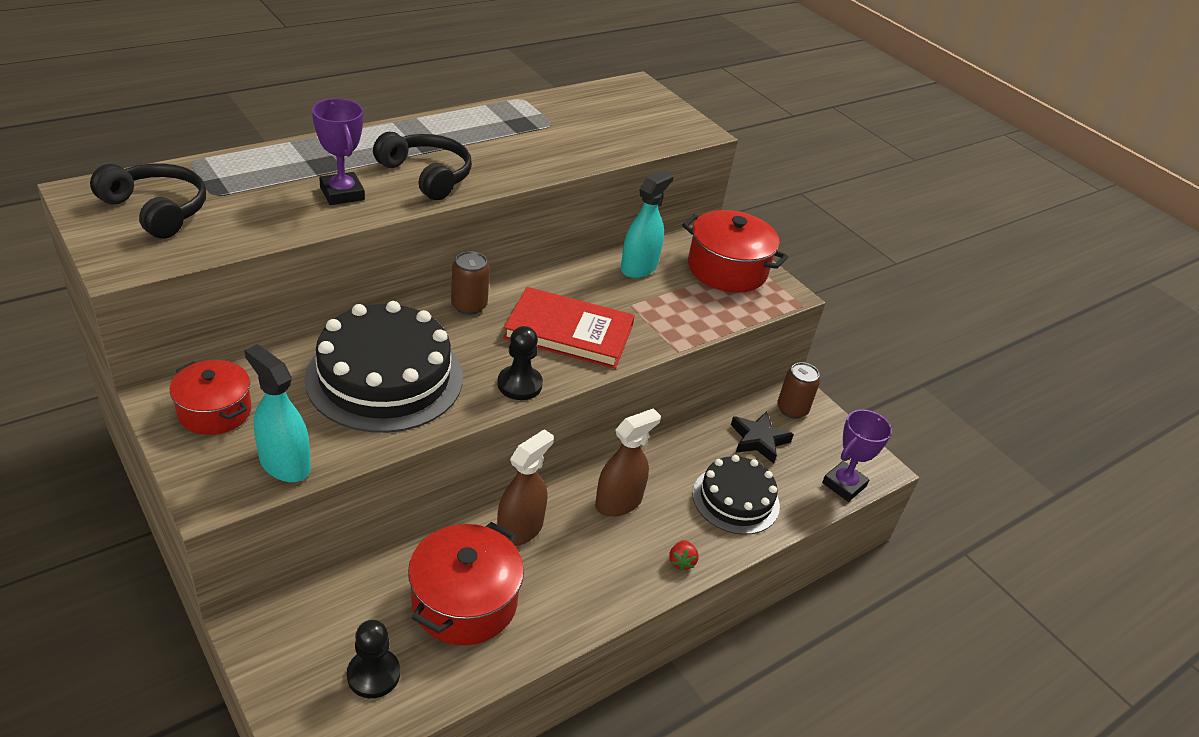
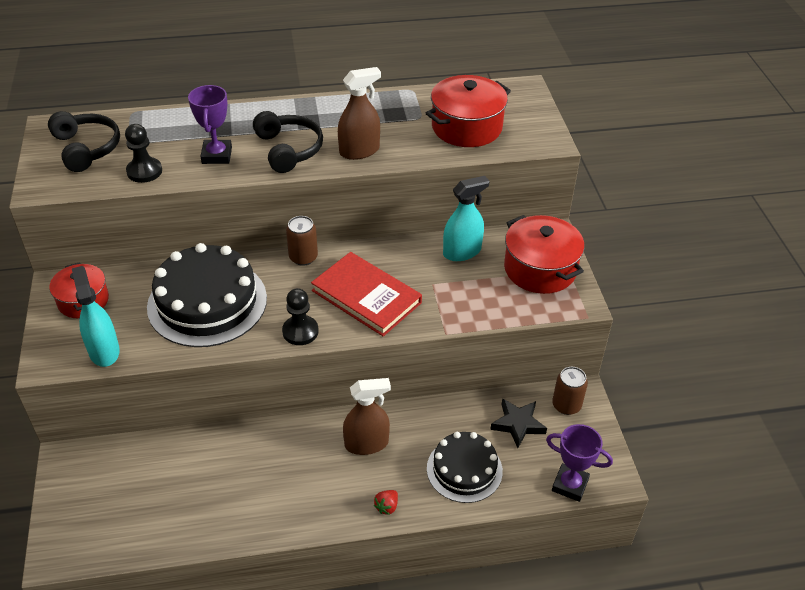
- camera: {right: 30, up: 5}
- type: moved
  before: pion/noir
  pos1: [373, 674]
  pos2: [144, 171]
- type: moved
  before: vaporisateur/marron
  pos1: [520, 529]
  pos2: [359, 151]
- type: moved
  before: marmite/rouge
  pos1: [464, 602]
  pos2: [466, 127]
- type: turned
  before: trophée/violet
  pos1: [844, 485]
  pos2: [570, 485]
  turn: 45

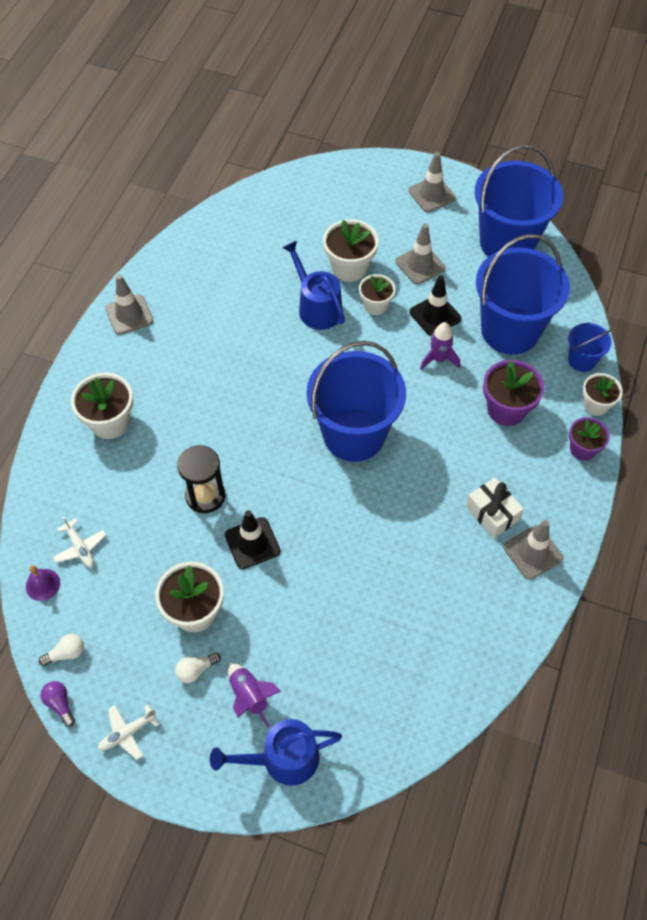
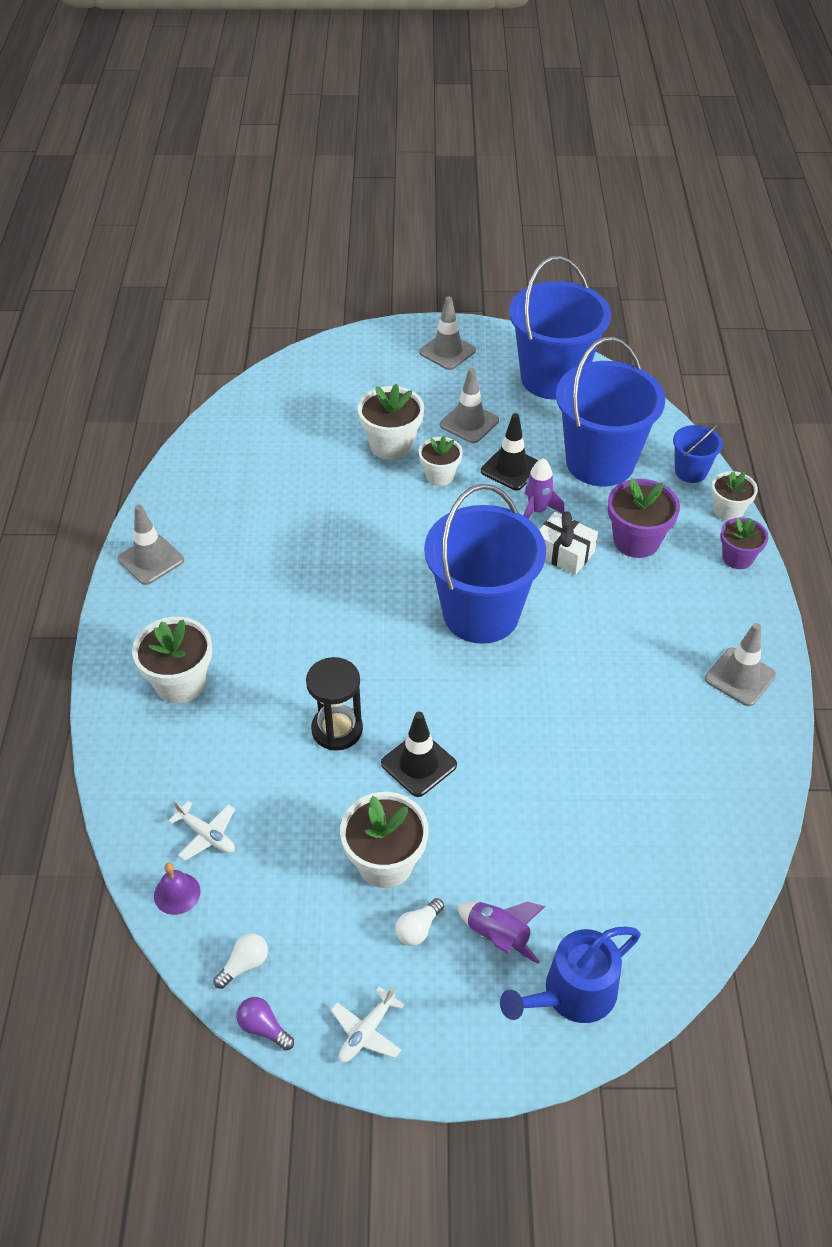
- camera: {right: -20, up: -10}
- type: moved
  before: cadeau/blanc
  pos1: [492, 513]
  pos2: [563, 553]
- type: removed
  before: arrosoir/bleu
  pos1: [317, 307]

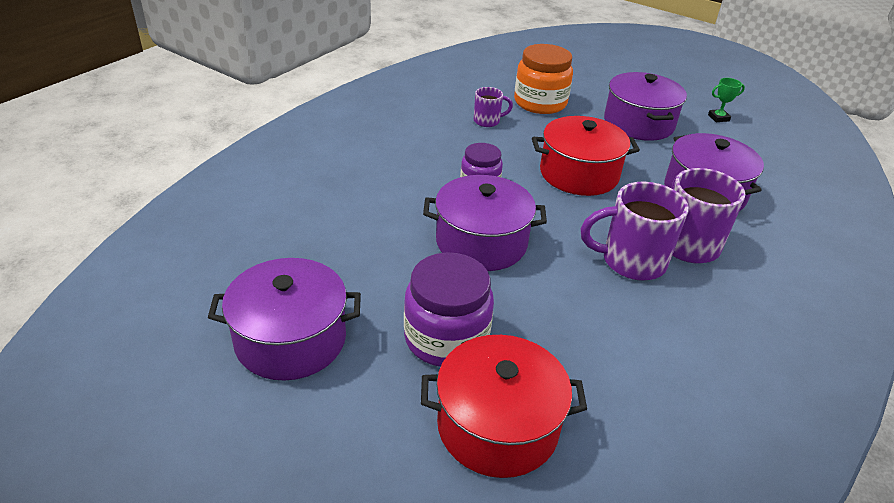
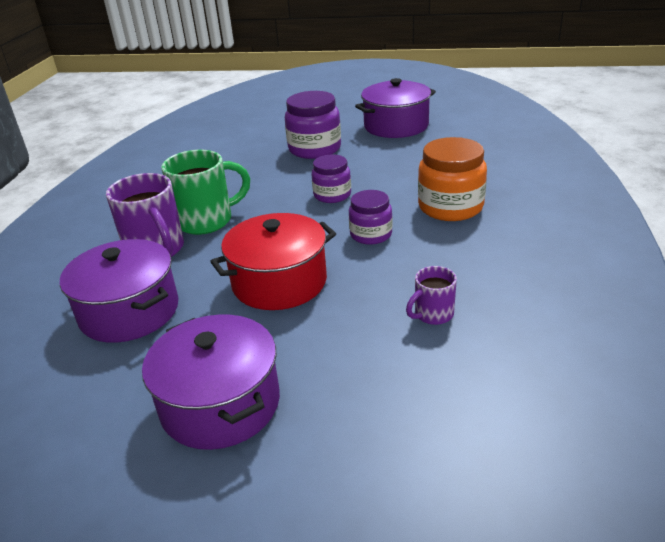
- camera: {right: 160, up: -5}
- type: recoloured
  before: tasse/violet
  after: tasse/vert
  pos1: [631, 261]
  pos2: [207, 221]
- type: replaced
  before: marmite/violet
  after: bocal/violet
  pos1: [481, 242]
  pos2: [332, 195]
- type: moved
  before: bocal/orange
  pos1: [540, 103]
  pos2: [450, 207]
- type: removed
  before: marmite/rouge
  pos1: [497, 426]
- type: removed
  before: trophée/vert
  pos1: [718, 118]

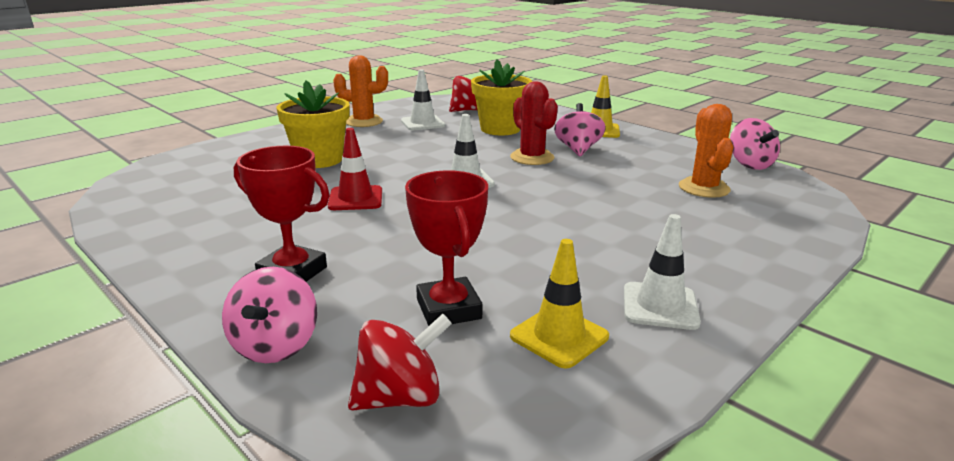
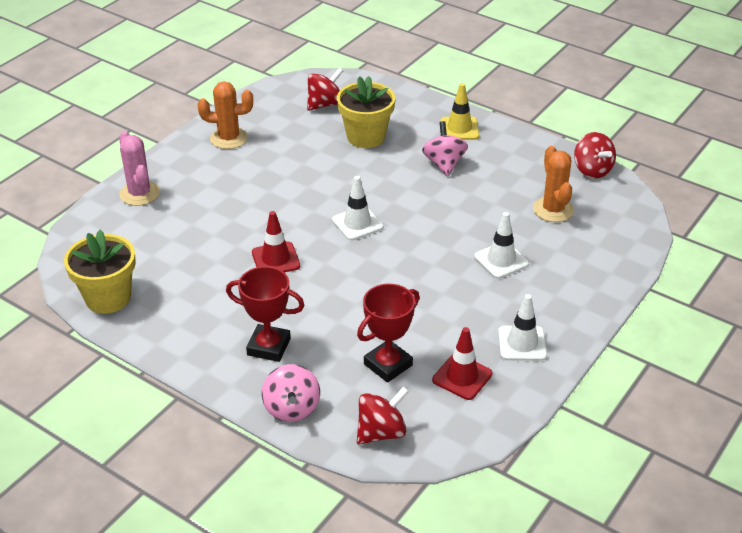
- camera: {right: -10, up: 15}
- type: moved
  before: pot de fleurs/jaune
  pos1: [319, 160]
  pos2: [108, 298]
- type: added
  after: cactus/rose
  pos2: [139, 193]
- type: turned
  before: trophée/rouge
  pos1: [448, 309]
  pos2: [388, 365]
  turn: 75
- type: recoloured
  before: cône de chantier/jaune
  after: cône de chantier/rouge
  pos1: [559, 336]
  pos2: [462, 377]
- type: moved
  before: cône de chantier/blanc
  pos1: [423, 123]
  pos2: [501, 260]
- type: recoloured
  before: toupie/rose
  after: toupie/rouge
  pos1: [749, 164]
  pos2: [592, 170]
- type: removed
  before: cactus/rouge
  pos1: [532, 157]

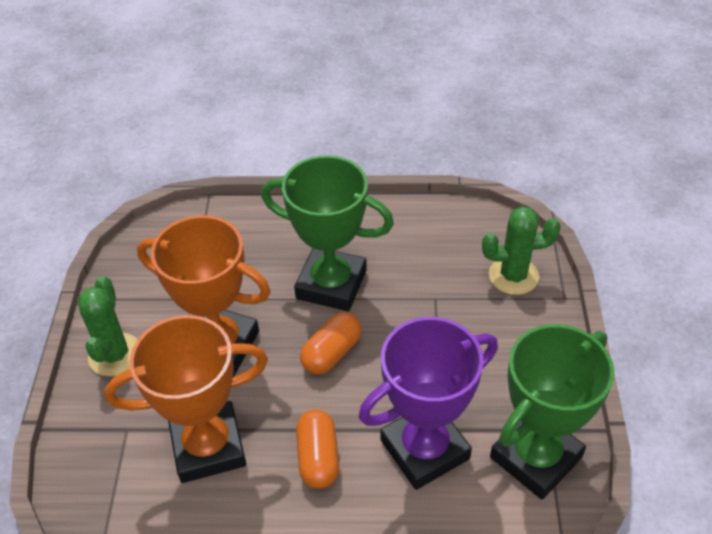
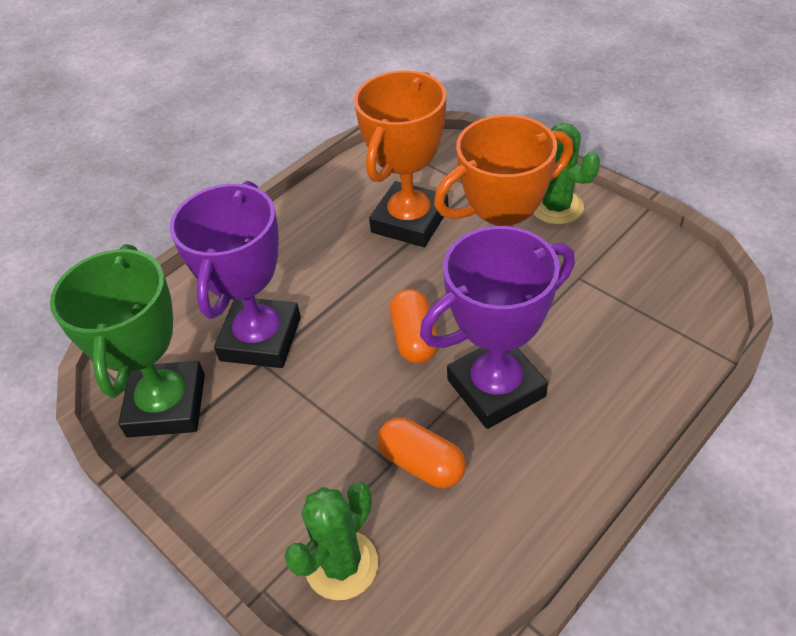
- camera: {right: 135, up: 0}
- type: moved
  before: gélule/orange
  pos1: [318, 457]
  pos2: [422, 464]
- type: recoloured
  before: trophée/vert
  after: trophée/violet
  pos1: [331, 284]
  pos2: [496, 388]

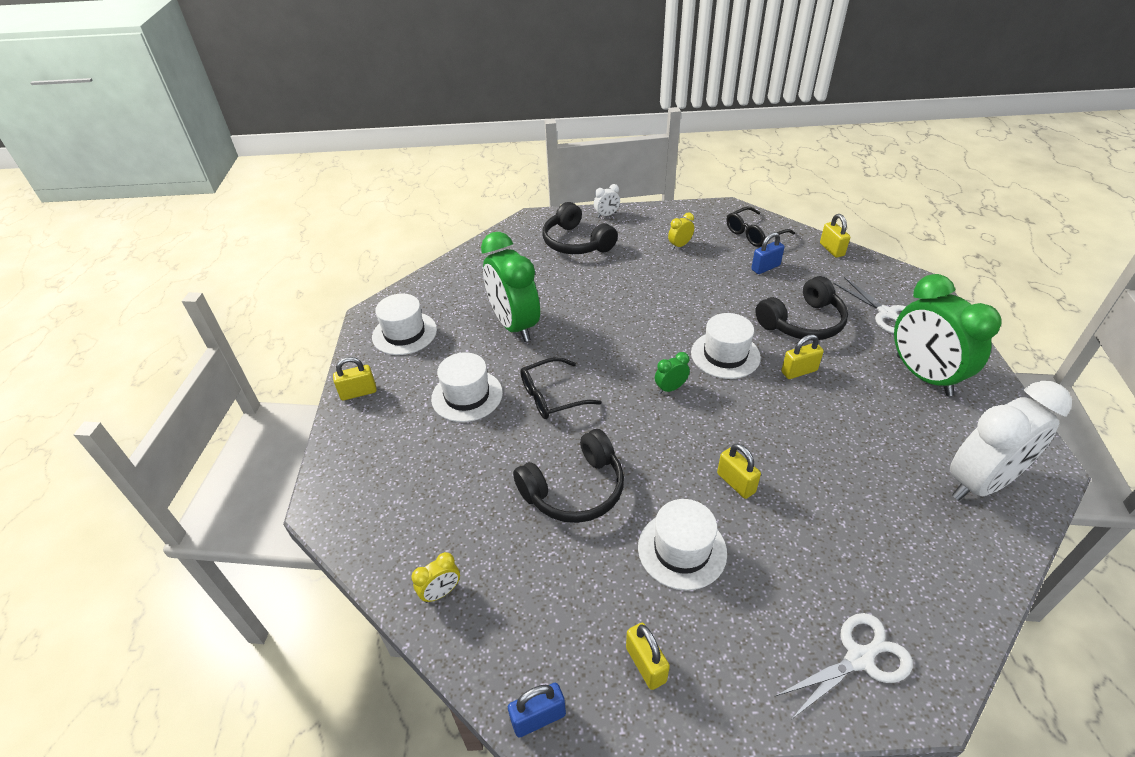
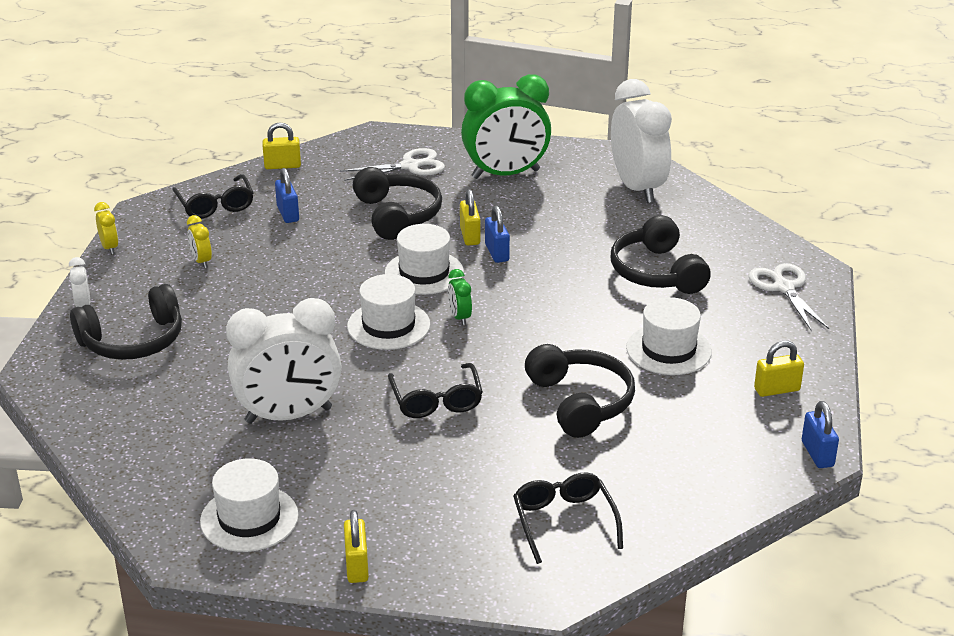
- camera: {right: -80, up: -10}
- type: moved
  before: réveil/jaune
  pos1: [441, 592]
  pos2: [109, 247]
- type: recoloured
  before: réveil/vert
  after: réveil/blanc
  pos1: [514, 325]
  pos2: [288, 415]
- type: moved
  before: chapeau/blanc
  pos1: [467, 395]
  pos2: [388, 325]
- type: added
  after: cadenas/bleu
  pos2: [497, 253]
- type: added
  after: lunettes/noir
  pos2: [564, 521]
- type: added
  after: casque audio/noir
  pos2: [656, 272]
- type: removed
  before: cadenas/jaune
  pos1: [736, 483]

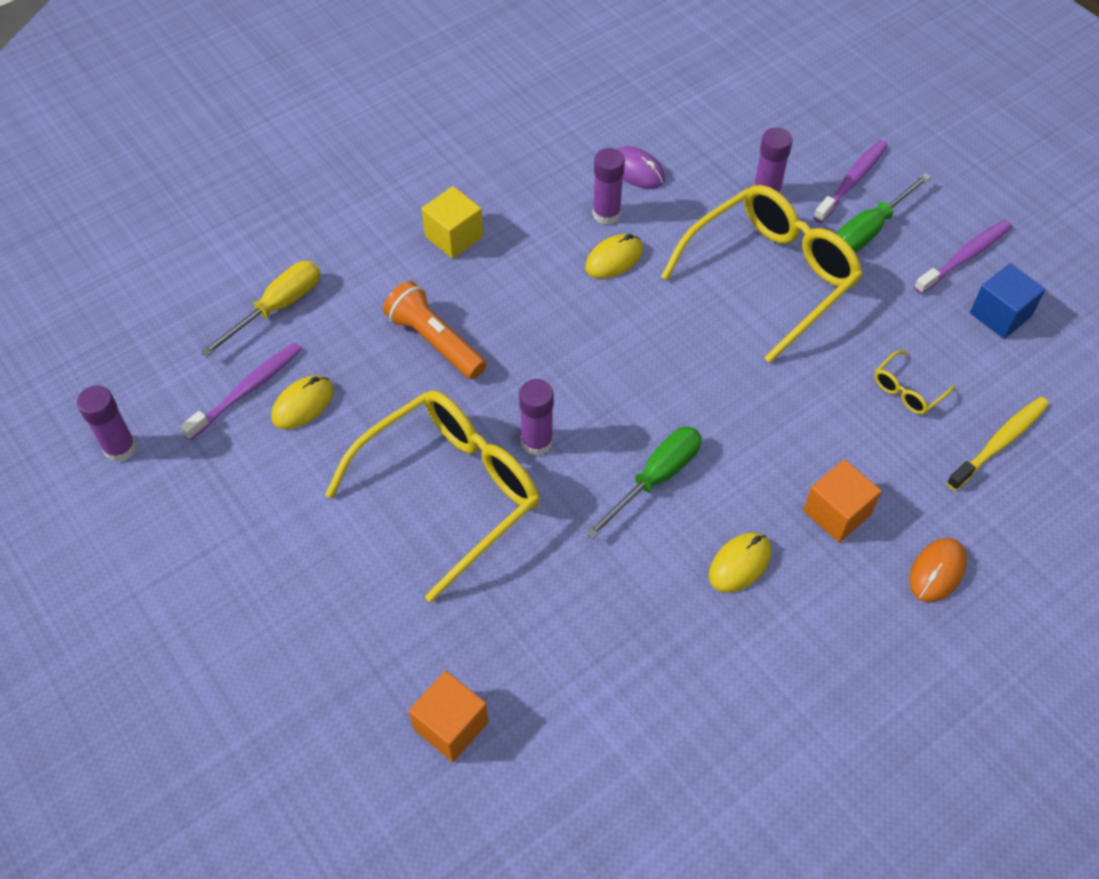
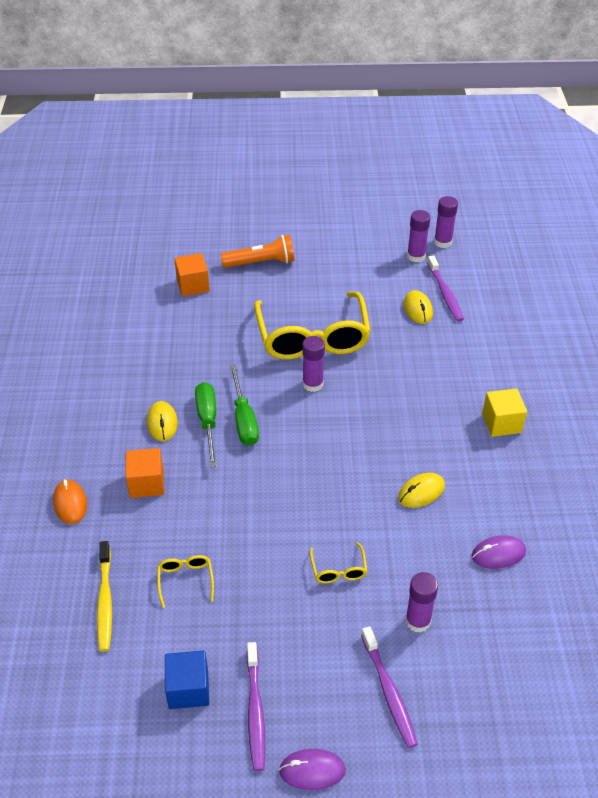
- camera: {right: 125, up: -10}
- type: moved
  before: tournevis/vert
  pos1: [870, 229]
  pos2: [208, 421]
- type: moved
  before: lampe de poche/orange
  pos1: [435, 342]
  pos2: [261, 263]
- type: added
  after: souris/violet
  pos2: [312, 770]
- type: resized
  before: lunettes/jaune
  pos1: [771, 276]
  pos2: [338, 570]
  scale: 0.4
- type: turned
  before: souris/jaune
  pos1: [614, 259]
  pos2: [421, 492]
  turn: 60
- type: moved
  before: bâton de colle/violet
  pos1: [606, 214]
  pos2: [416, 256]
- type: removed
  before: tournevis/jaune
  pos1: [277, 308]

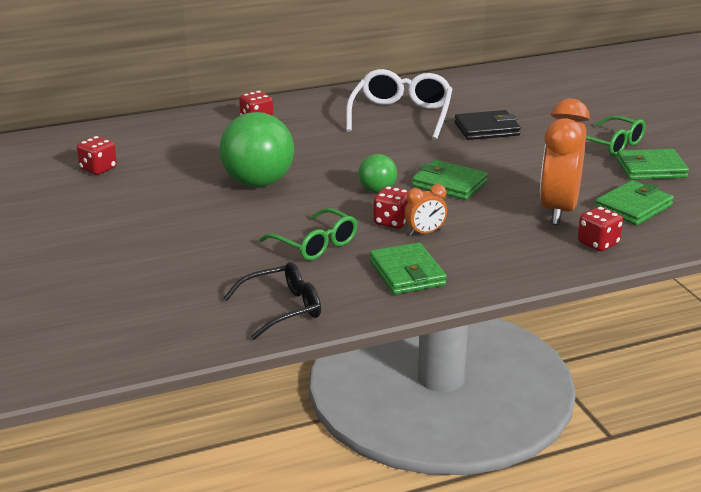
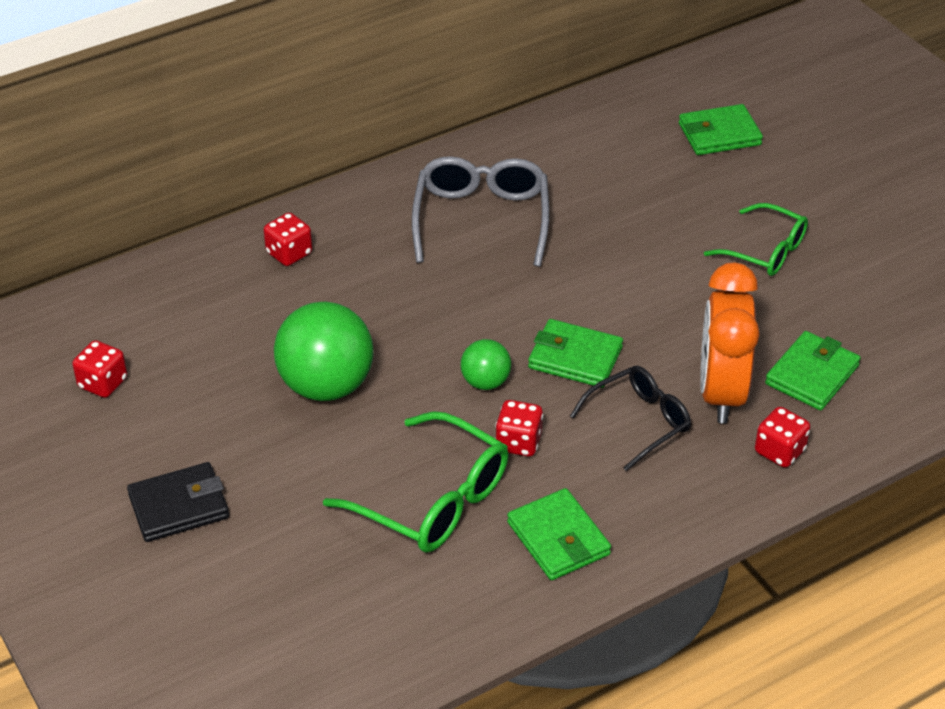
- camera: {right: -10, up: 15}
- type: moved
  before: portefeuille/noir
  pos1: [487, 129]
  pos2: [179, 506]
- type: resized
  before: lunettes/vert
  pos1: [315, 244]
  pos2: [431, 499]
  scale: 1.51
- type: recoloured
  before: lunettes/blanc
  after: lunettes/gris
  pos1: [401, 116]
  pos2: [481, 220]
- type: moved
  before: lunettes/noir
  pos1: [281, 309]
  pos2: [638, 422]
- type: moved
  before: portefeuille/vert
  pos1: [651, 169]
  pos2: [719, 134]
- type: removed
  before: réveil/orange
  pos1: [425, 233]

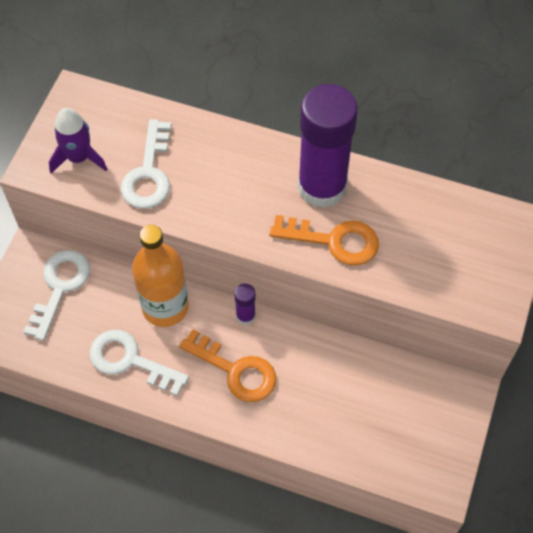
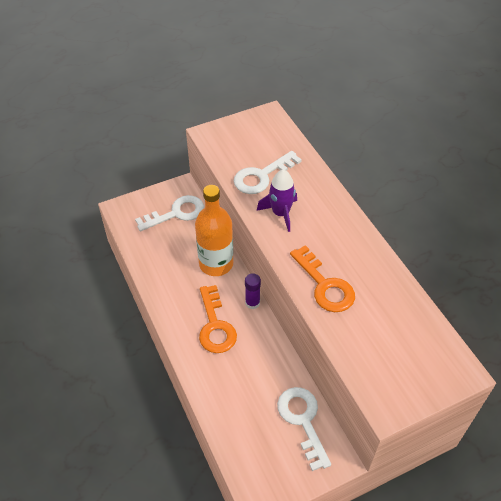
- camera: {right: 45, up: -10}
- type: moved
  before: fusée/violet
  pos1: [79, 157]
  pos2: [280, 213]
- type: moved
  before: clé/blanc
  pos1: [130, 360]
  pos2: [302, 420]
- type: removed
  before: bâton de colle/violet
  pos1: [322, 187]

